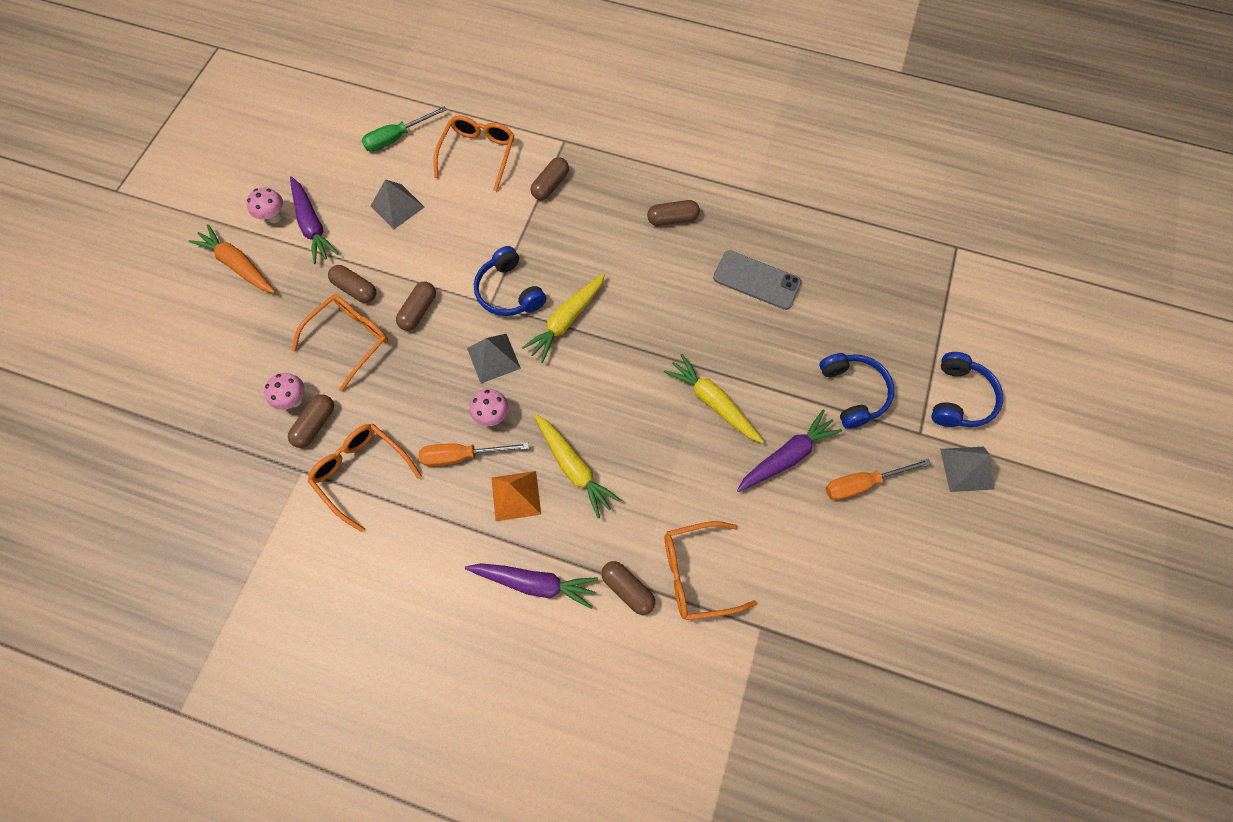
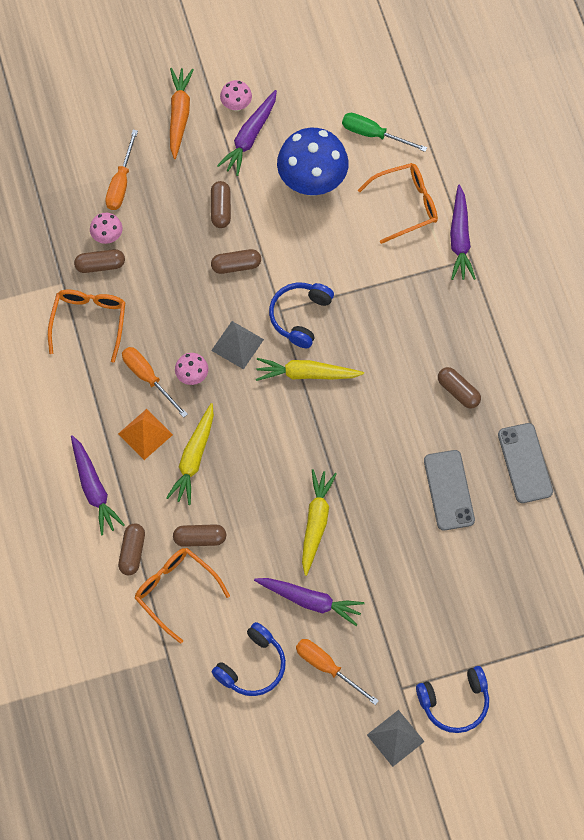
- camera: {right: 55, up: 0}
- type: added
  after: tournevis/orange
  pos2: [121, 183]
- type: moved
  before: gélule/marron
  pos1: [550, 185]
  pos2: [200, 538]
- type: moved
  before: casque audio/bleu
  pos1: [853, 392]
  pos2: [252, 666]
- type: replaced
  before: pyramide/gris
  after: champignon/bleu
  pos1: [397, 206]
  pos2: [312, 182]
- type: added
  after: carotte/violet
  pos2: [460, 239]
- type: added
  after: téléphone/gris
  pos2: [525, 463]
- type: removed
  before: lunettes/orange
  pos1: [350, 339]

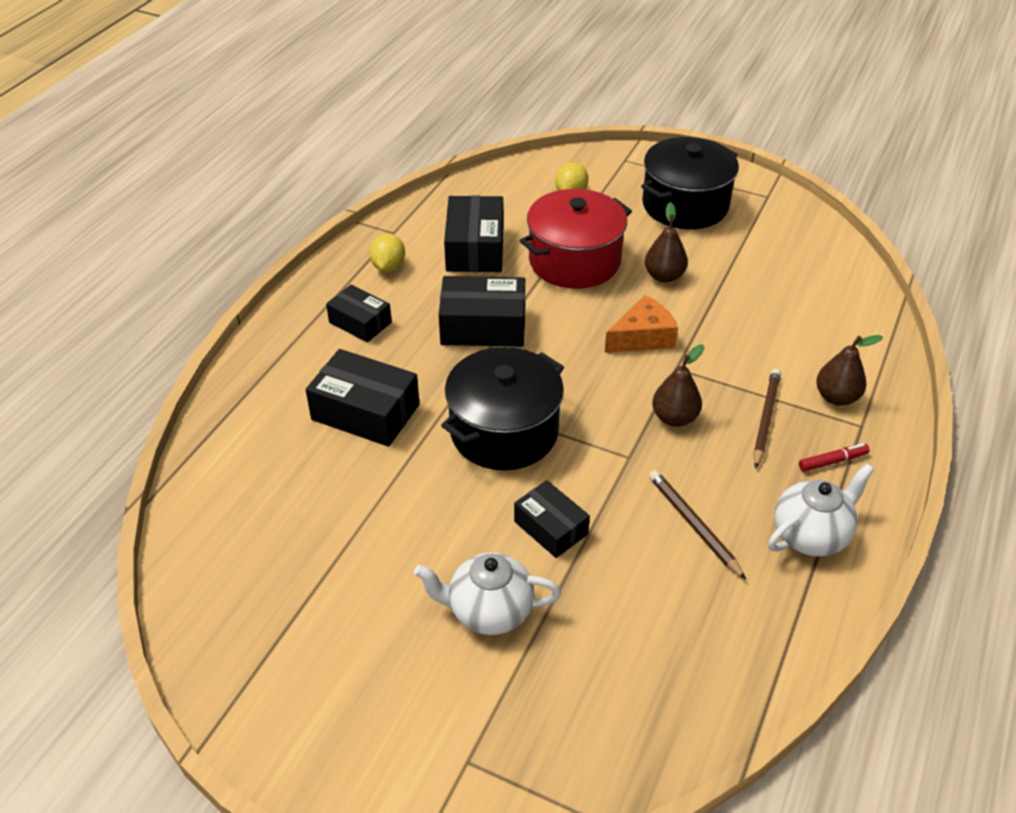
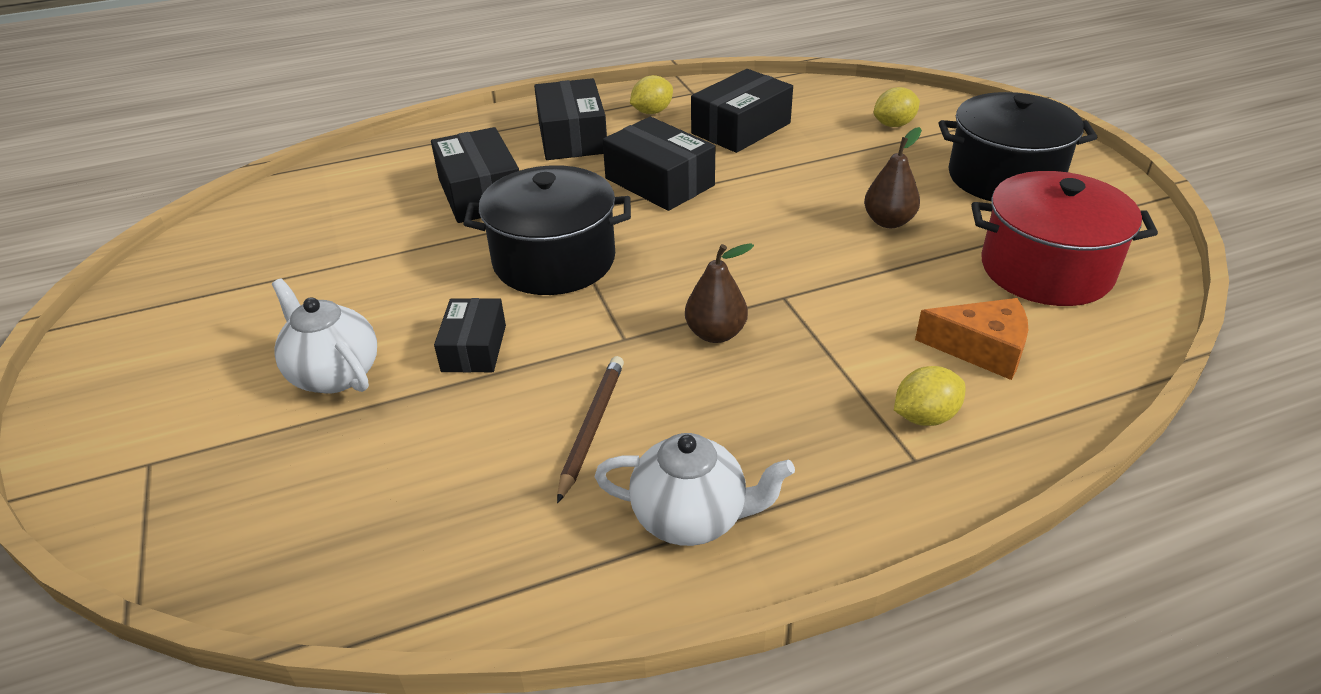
- camera: {right: 45, up: -5}
- type: resized
  before: boîte/noir
  pos1: [360, 322]
  pos2: [572, 137]
  scale: 1.59
- type: replaced
  before: poire/marron
  after: citron/jaune
  pos1: [836, 397]
  pos2: [925, 416]
- type: moved
  before: fromage/orange
  pos1: [642, 337]
  pos2: [981, 349]
- type: moved
  before: marmite/rouge
  pos1: [574, 261]
  pos2: [1046, 269]
- type: removed
  before: crayon/marron
  pos1: [765, 418]
- type: removed
  before: feutre/rouge
  pos1: [832, 461]

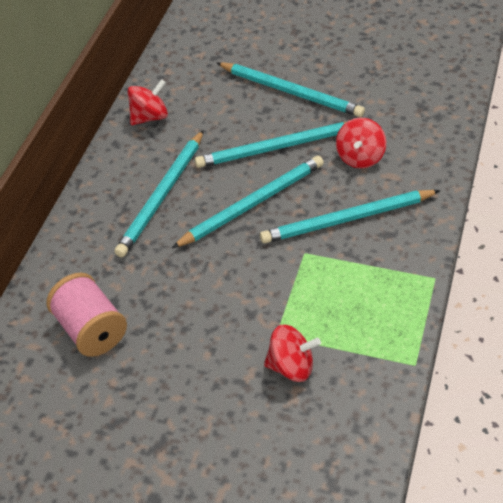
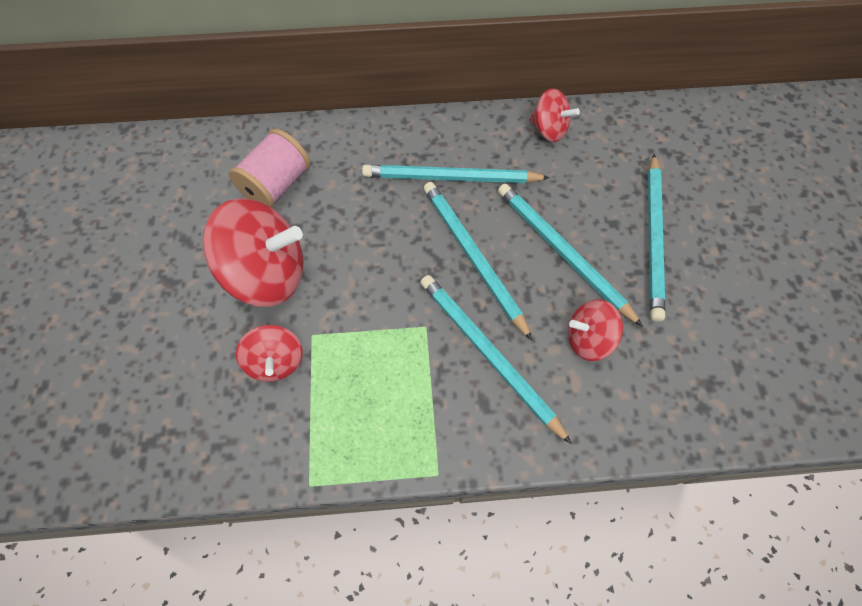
- camera: {right: 65, up: 15}
- type: added
  after: toupie/rouge
  pos2: [268, 274]
- type: turned
  before: crayon/turquoise
  pos1: [252, 204]
  pos2: [472, 257]
  turn: -150

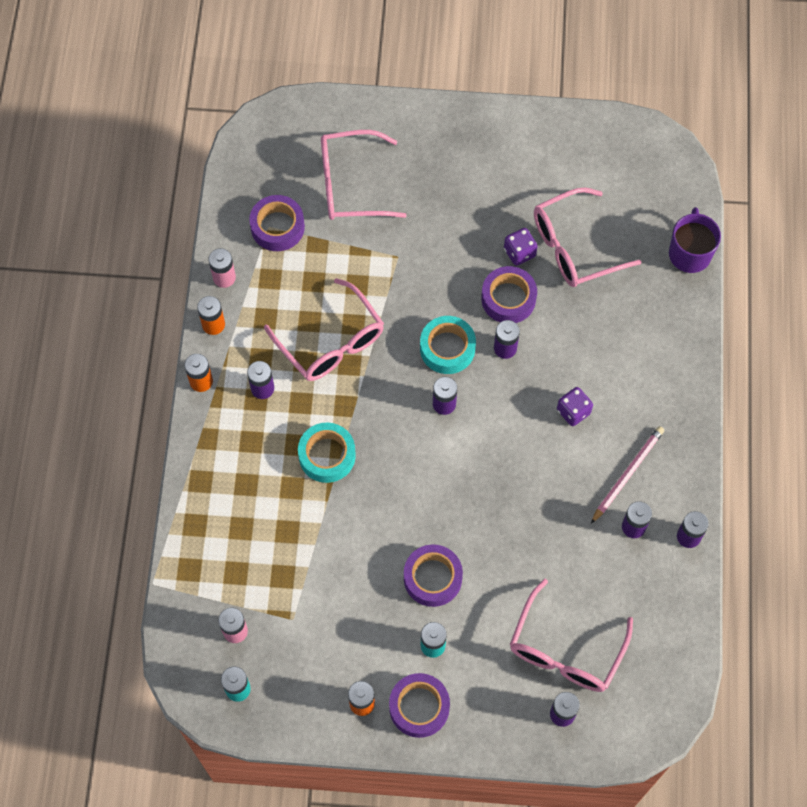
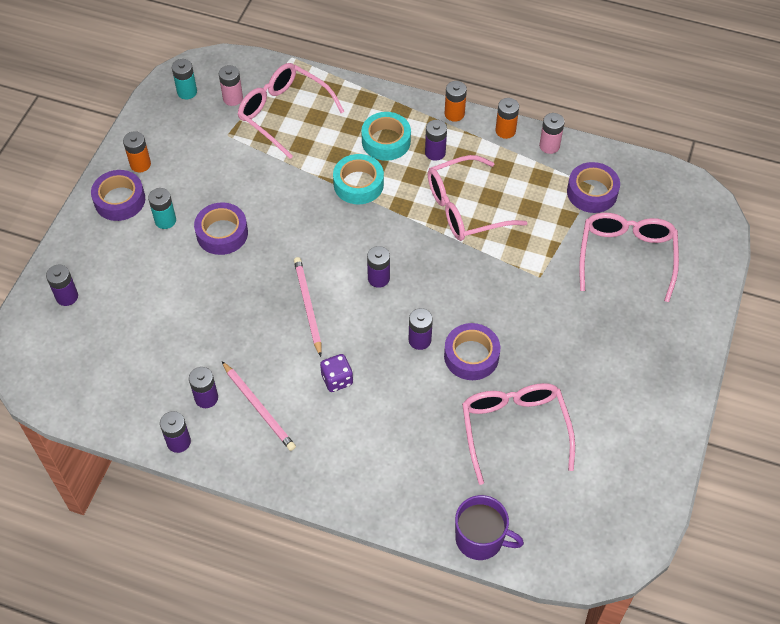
- camera: {right: 105, up: -10}
- type: moved
  before: lunettes/rose
  pos1: [565, 650]
  pos2: [283, 113]
- type: added
  after: crayon/rose
  pos2: [308, 306]
- type: moved
  before: ruban adhésif/turquoise
  pos1: [447, 348]
  pos2: [386, 141]
- type: removed
  before: dé/violet
  pos1: [519, 252]

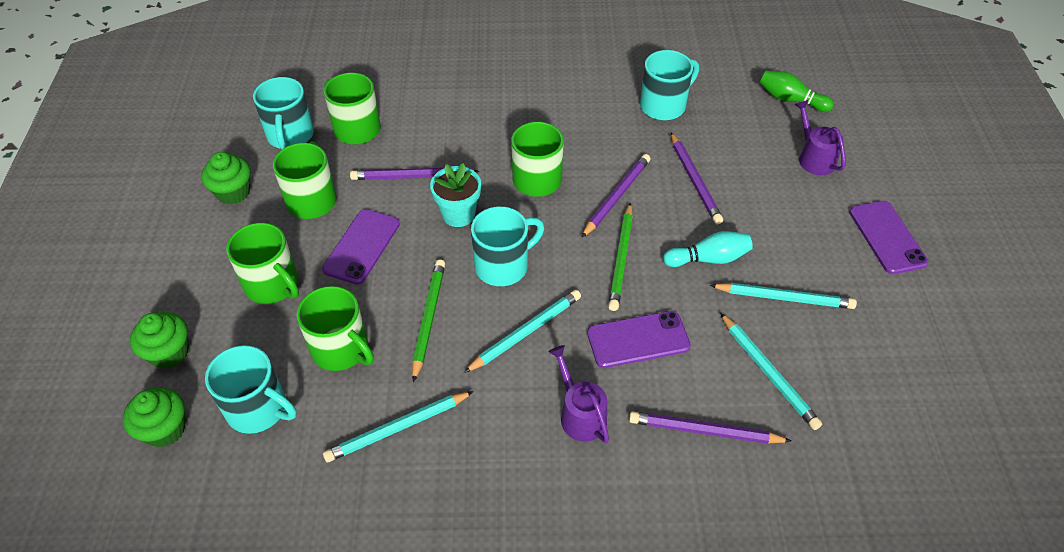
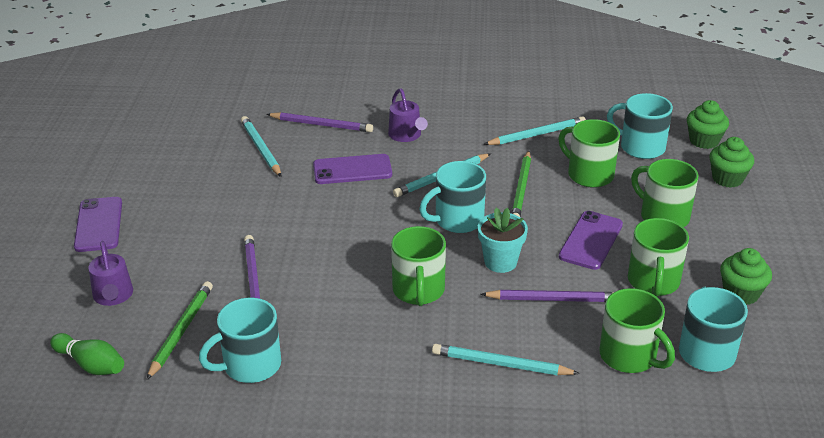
- camera: {right: -175, up: -15}
- type: moved
  before: crayon/vert
  pos1: [621, 259]
  pos2: [181, 331]
- type: moved
  before: crayon/turquoise
  pos1: [784, 298]
  pos2: [501, 364]
- type: removed
  before: crayon/violet
  pos1: [616, 196]
- type: removed
  before: quille/turquoise
  pos1: [708, 259]

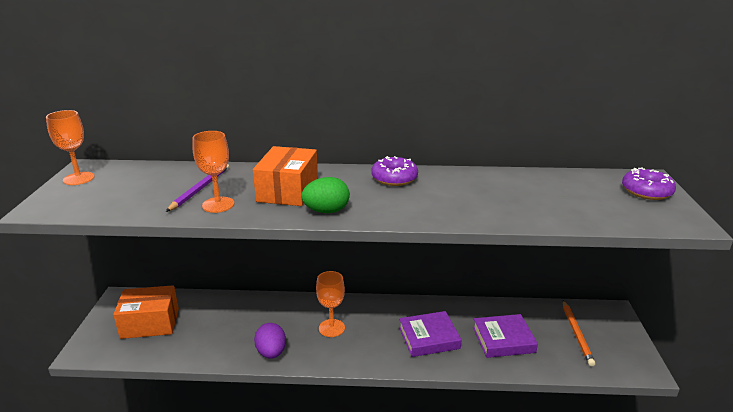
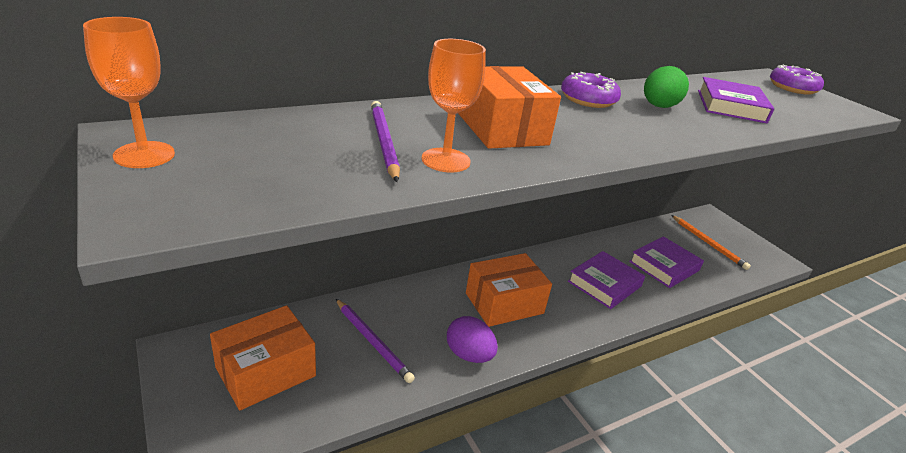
- camera: {right: -35, up: 5}
- type: added
  after: crayon/violet
  pos2: [373, 342]
- type: replaced
  before: verre à pied/orange
  after: boîte/orange
  pos1: [331, 328]
  pos2: [504, 303]
- type: moved
  before: œuf/vert
  pos1: [326, 211]
  pos2: [658, 106]
- type: added
  after: livre/violet
  pos2: [731, 106]

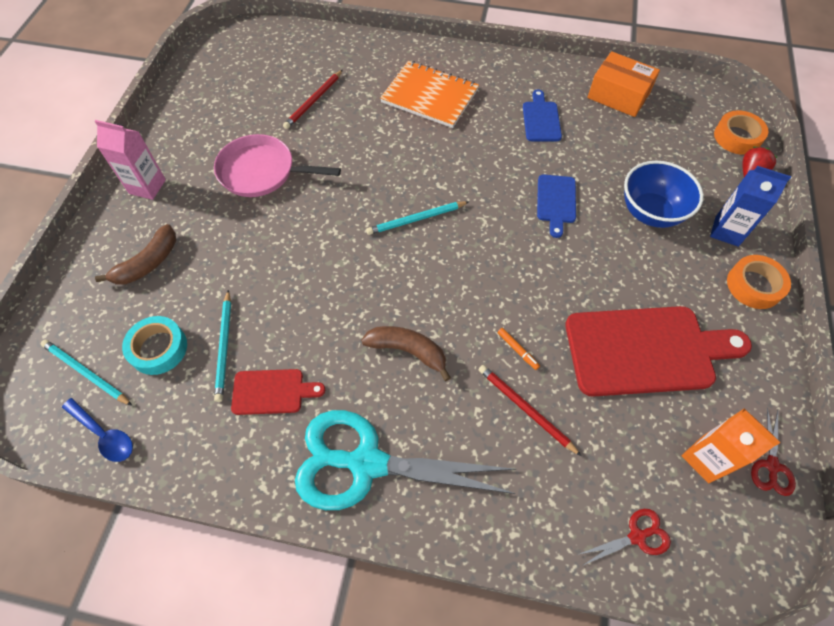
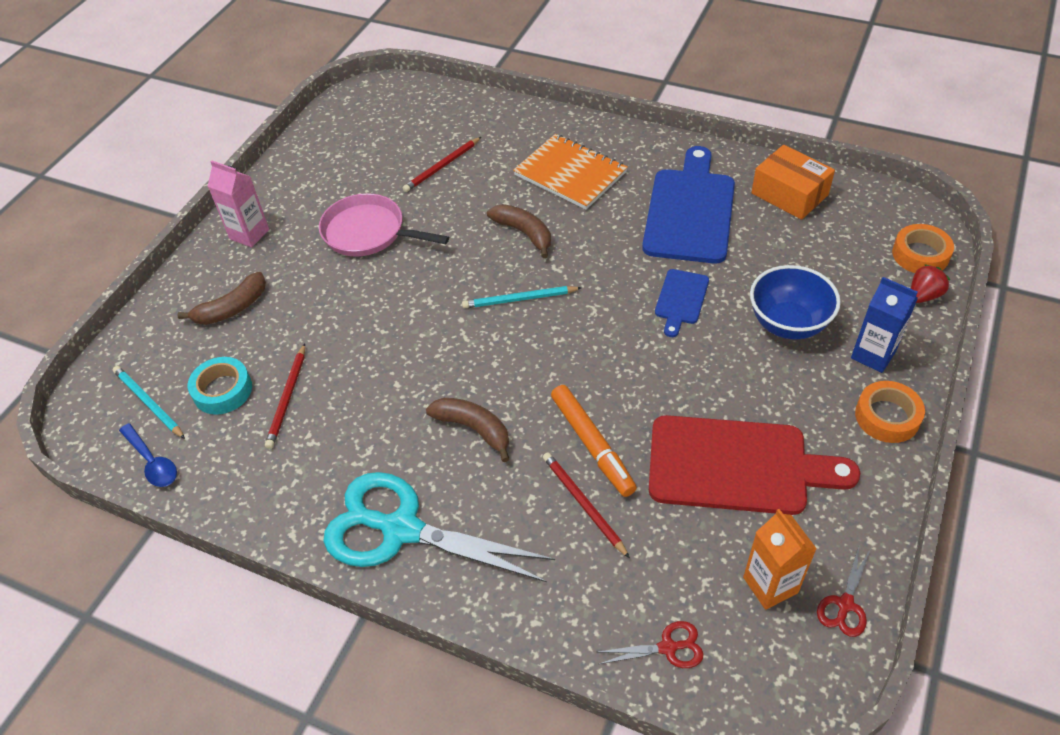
- camera: {right: 15, up: -10}
- type: recoloured
  before: crayon/turquoise
  after: crayon/rouge
  pos1: [224, 347]
  pos2: [287, 398]
- type: added
  after: banane/marron
  pos2: [524, 233]
- type: resized
  before: feutre/orange
  pos1: [517, 350]
  pos2: [592, 445]
  scale: 2.32
- type: resized
  before: planche à découper/bleu
  pos1: [541, 119]
  pos2: [690, 211]
  scale: 2.03
- type: removed
  before: planche à découper/rouge
  pos1: [272, 391]

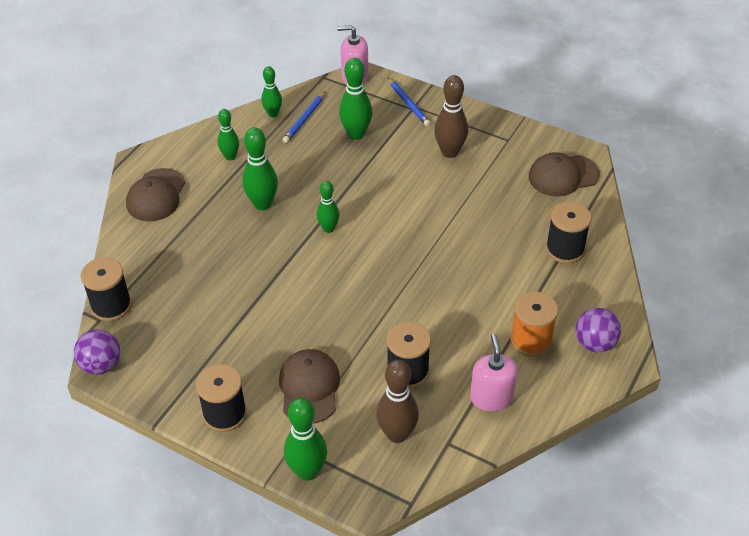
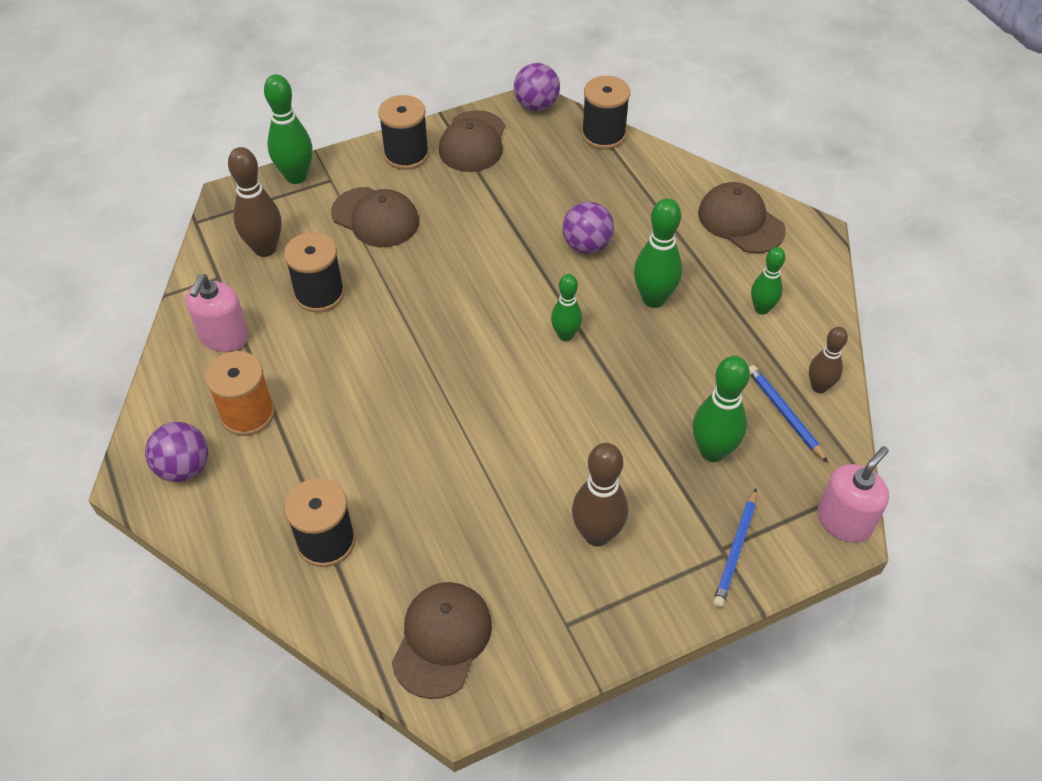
- camera: {right: 125, up: 5}
- type: turned
  before: distributeur de savon/rose
  pos1: [491, 397]
  pos2: [224, 337]
  turn: 75
- type: added
  after: casquette/marron
  pos2: [473, 142]
- type: added
  after: balle/violet
  pos2: [586, 245]
- type: turned
  before: crayon/bleu
  pos1: [408, 104]
  pos2: [735, 550]
  turn: -75
- type: recoloured
  before: quille/vert
  after: quille/marron
  pos1: [273, 114]
  pos2: [819, 387]

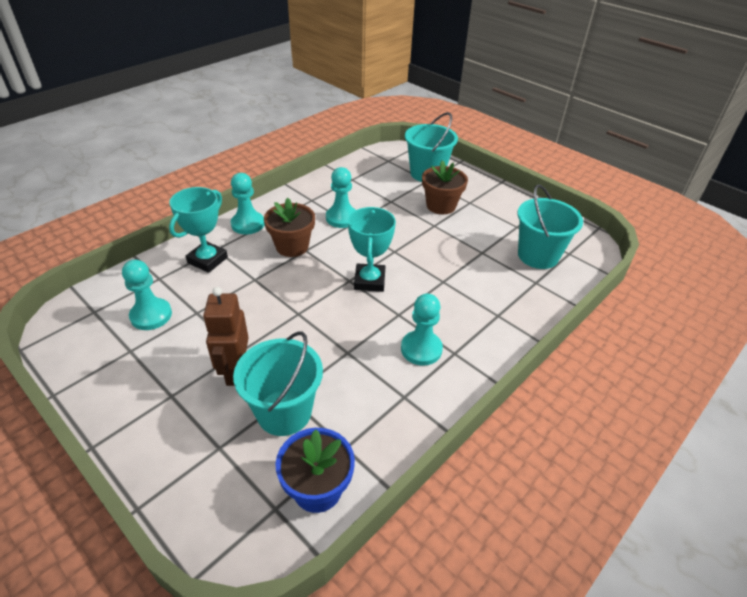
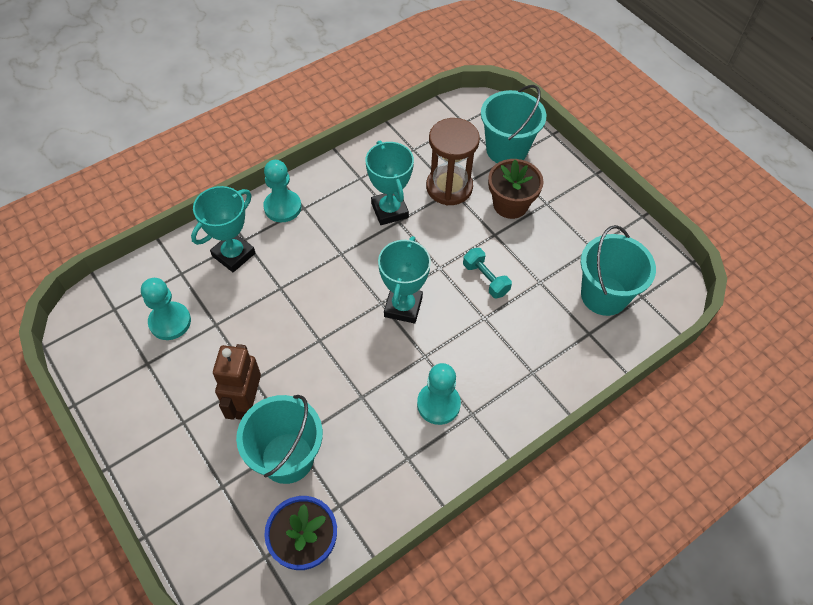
- camera: {right: 10, up: 15}
- type: replaced
  before: pion/turquoise
  after: trophée/turquoise
  pos1: [341, 218]
  pos2: [389, 210]
- type: added
  after: sablier/marron
  pos2: [449, 187]
- type: added
  after: haltère/turquoise
  pos2: [485, 279]
- type: removed
  before: pot de fleurs/marron
  pos1: [292, 246]

